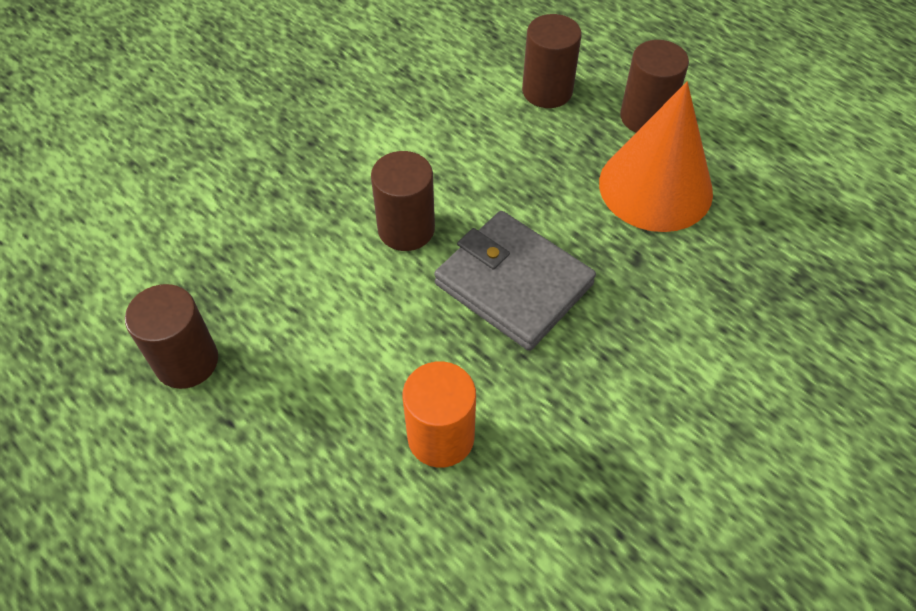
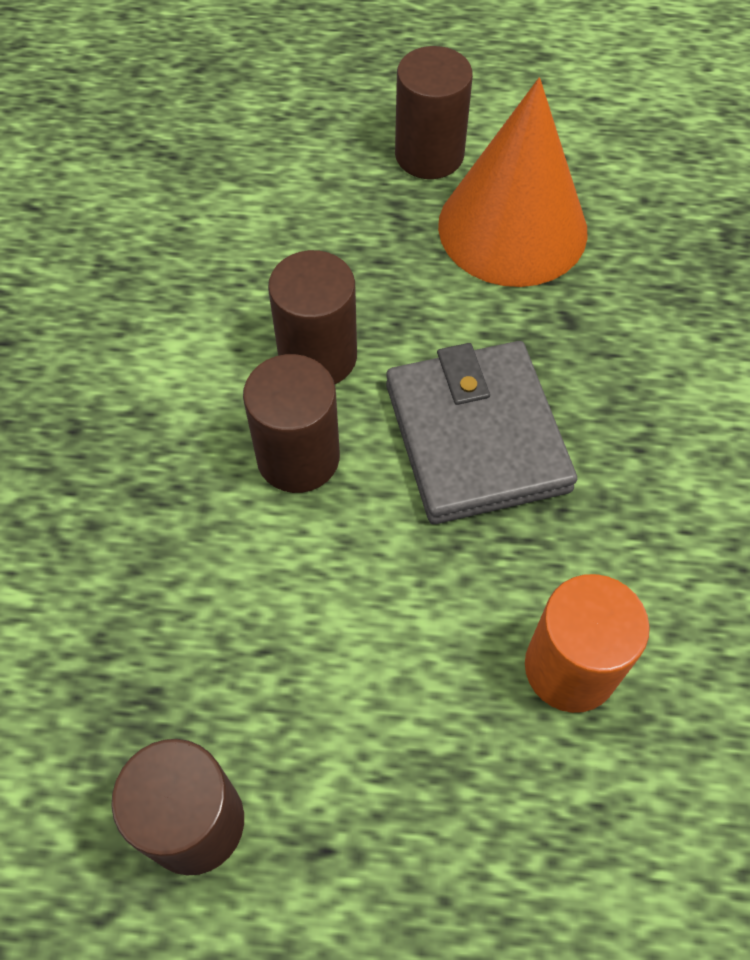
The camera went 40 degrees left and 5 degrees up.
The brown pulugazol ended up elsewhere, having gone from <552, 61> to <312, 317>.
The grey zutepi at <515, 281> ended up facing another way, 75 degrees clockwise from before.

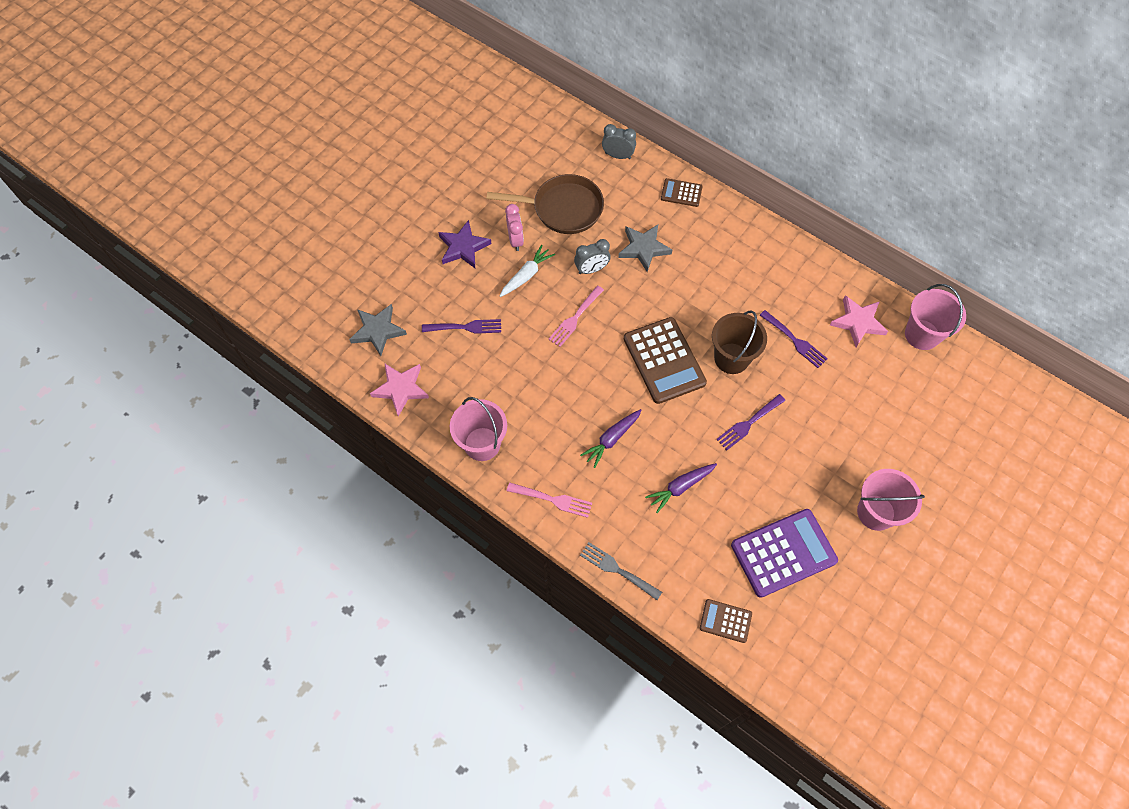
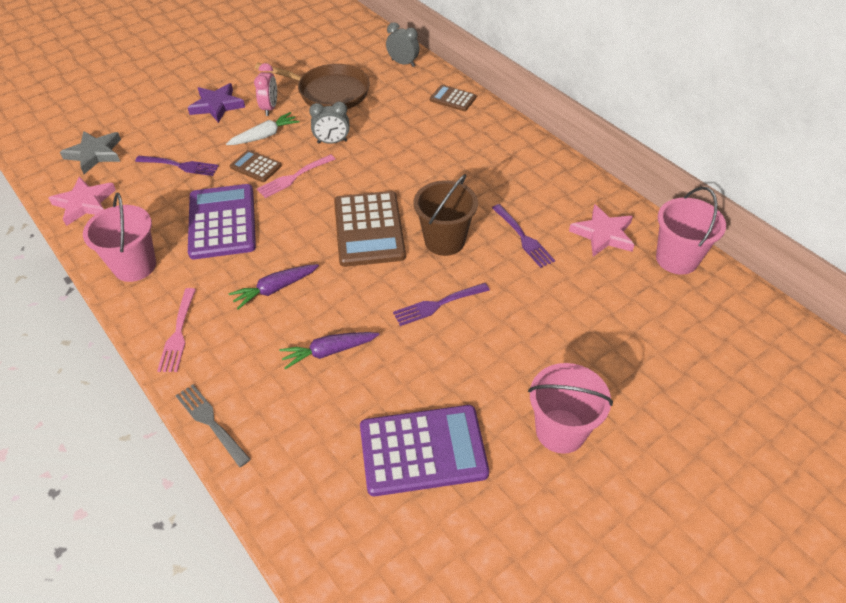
The camera went 15 degrees right and 15 degrees down.
The second view lost the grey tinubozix at <645, 248>.
The second view gained the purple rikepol at <222, 221>.
The brown rikepol ended up elsewhere, having gone from <726, 621> to <256, 166>.
The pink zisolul at <549, 500> ended up facing another way, 60 degrees clockwise from before.

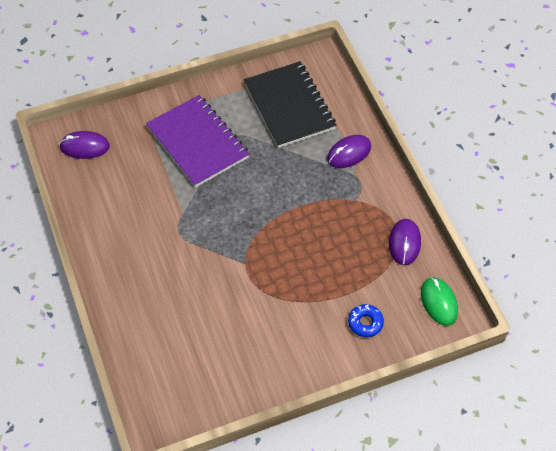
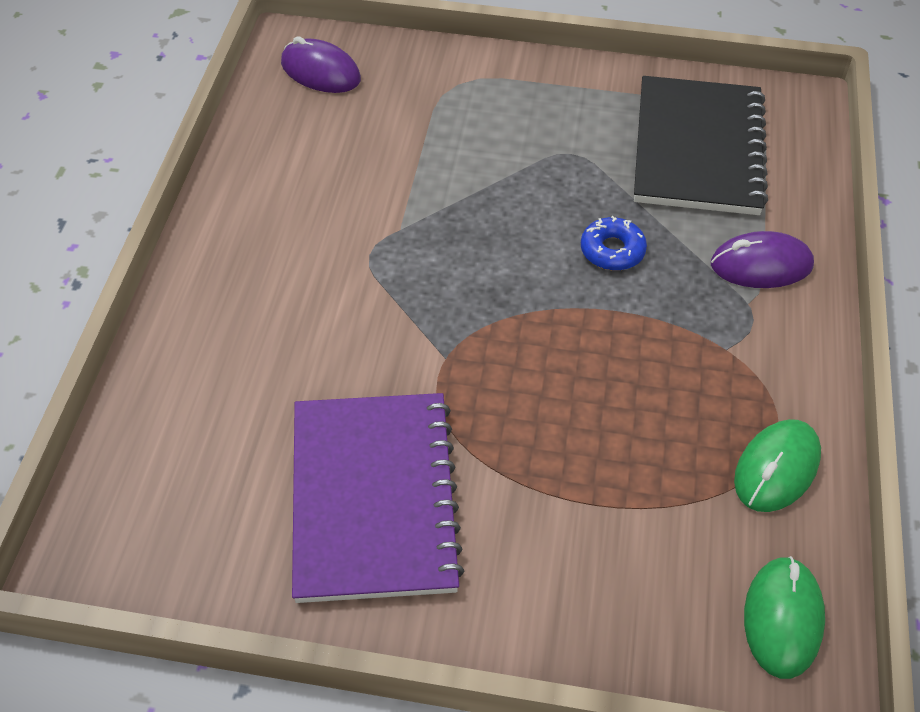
The camera went 30 degrees right and 5 degrees down.
The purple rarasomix ended up elsewhere, having gone from <197, 141> to <378, 498>.
The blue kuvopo ended up elsewhere, having gone from <366, 320> to <614, 243>.
What was the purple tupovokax at <405, 242> turned into the green tupovokax at <777, 465>.

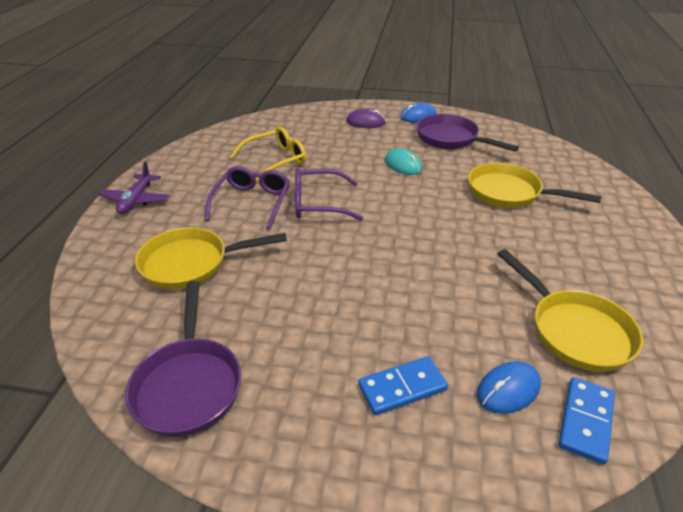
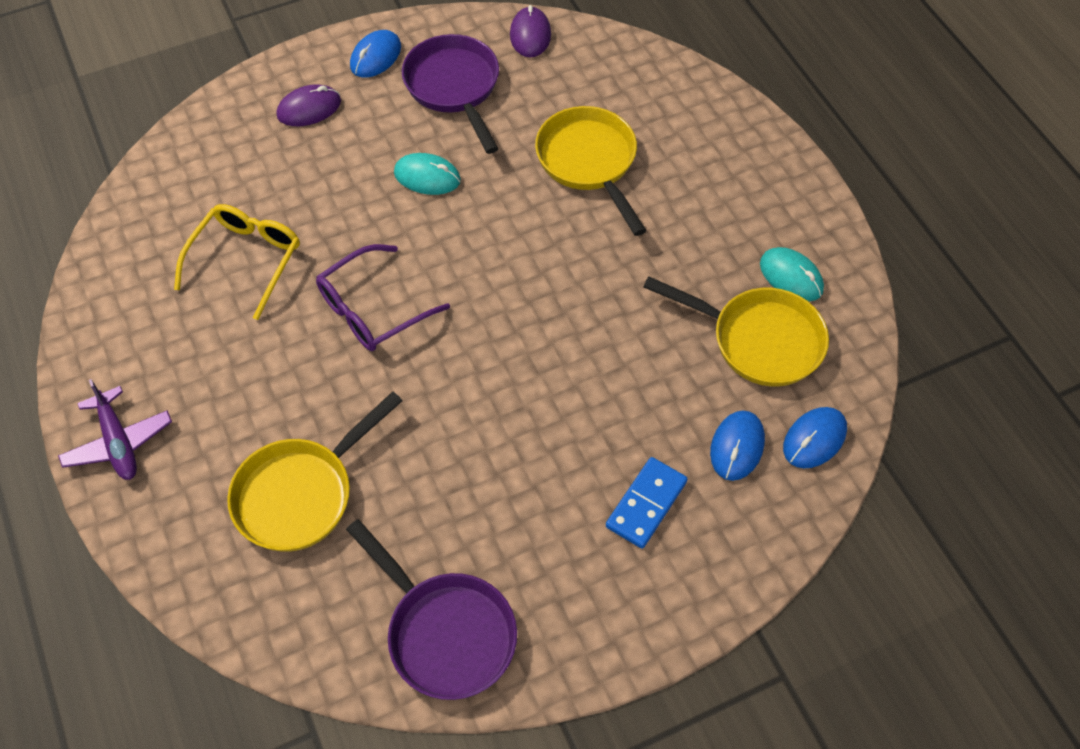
The camera went 35 degrees left and 20 degrees up.
The second view lost the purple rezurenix at <247, 198>.
The second view gained the purple tupovokax at <530, 31>.
The second view gained the turquoise tupovokax at <792, 274>.
Where the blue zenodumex stood at <587, 421>, the blue tupovokax came to stand at <815, 437>.
The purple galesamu at <468, 133> ended up facing another way, 60 degrees clockwise from before.
The yellow galesamu at <535, 185> ended up facing another way, 75 degrees clockwise from before.

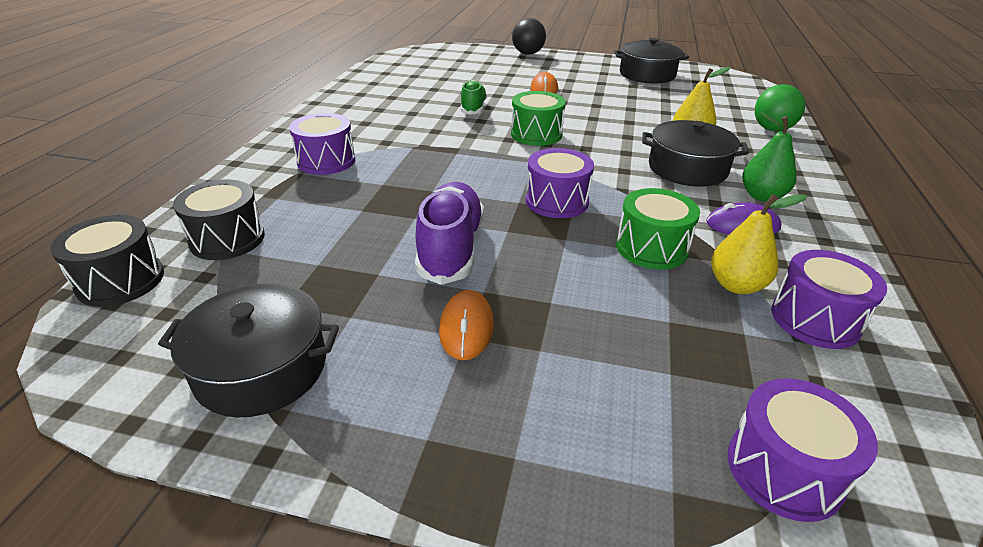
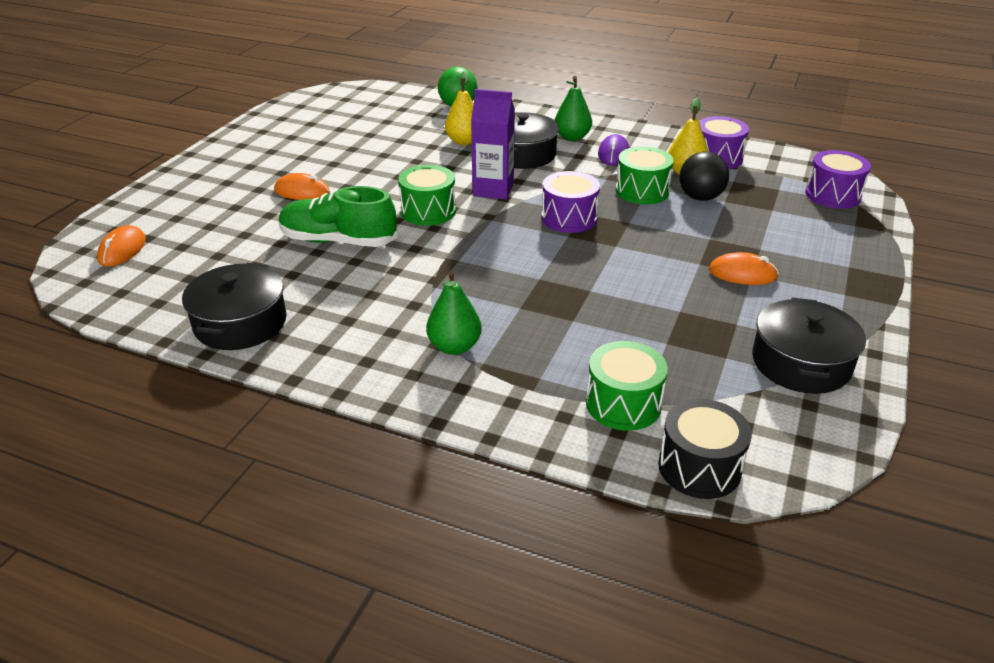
The camera went 80 degrees left and 0 degrees up.
The second view lost the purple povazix at <449, 233>.
The second view gained the orange tupovokax at <121, 246>.
The second view gained the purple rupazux at <493, 144>.
The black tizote ended up elsewhere, having gone from <529, 36> to <704, 176>.
The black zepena ended up elsewhere, having gone from <651, 60> to <234, 306>.
Where the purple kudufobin stood at <322, 144>, the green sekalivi came to stand at <454, 312>.
What was the black kudufobin at <219, 219> turned into the green kudufobin at <627, 386>.
The size of the green povazix at <474, 97> changed by a factor of 1.60.

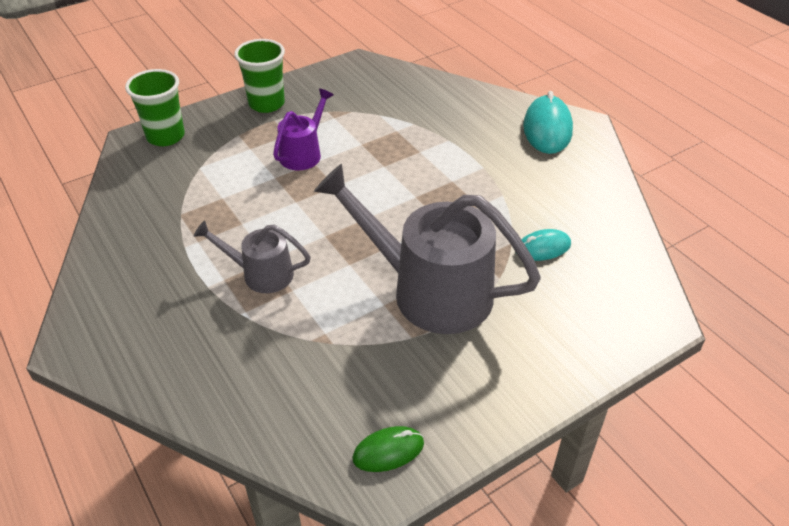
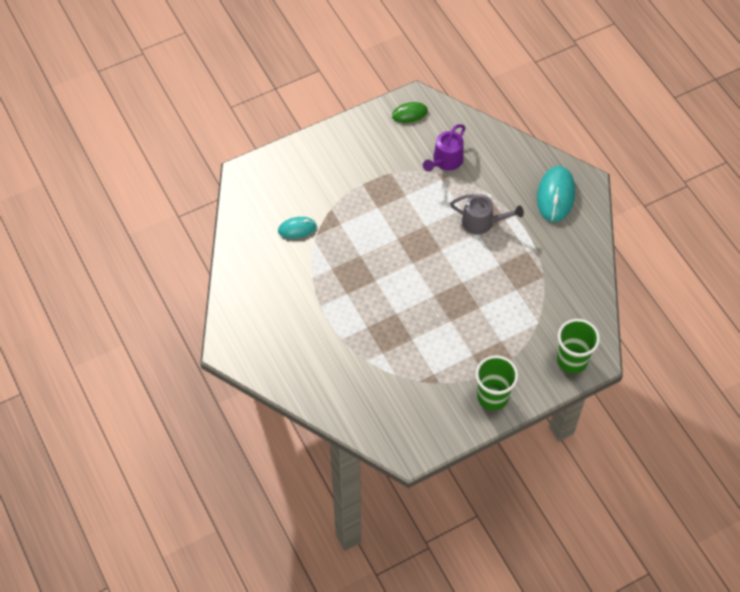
The camera went 175 degrees left and 15 degrees up.
The second view lost the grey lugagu at <427, 249>.
The purple lugagu ended up elsewhere, having gone from <303, 129> to <444, 148>.
The turquoise tupovokax ended up elsewhere, having gone from <548, 122> to <556, 194>.

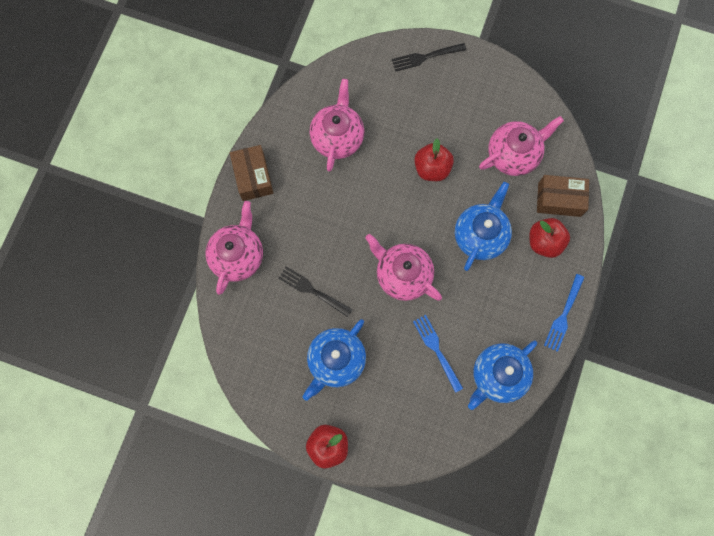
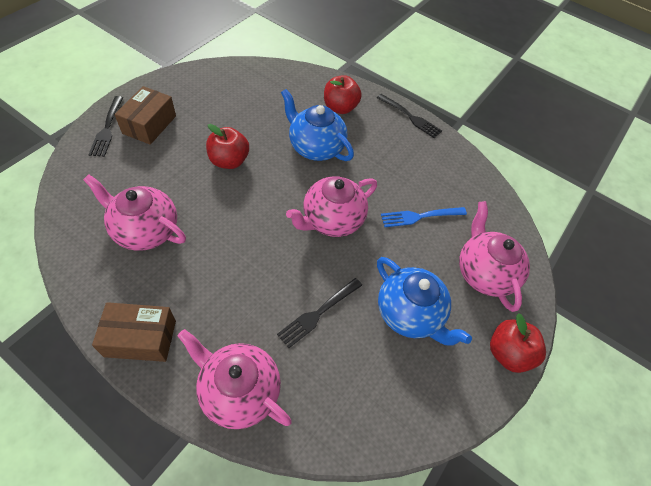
The camera went 80 degrees left and 20 degrees down.
The second view lost the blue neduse at <502, 375>.
The pink neduse ended up elsewhere, having gone from <521, 146> to <494, 256>.
The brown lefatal ended up elsewhere, having gone from <563, 196> to <145, 115>.
What was the blue zisolul at <564, 313> turned into the black zisolul at <409, 116>.

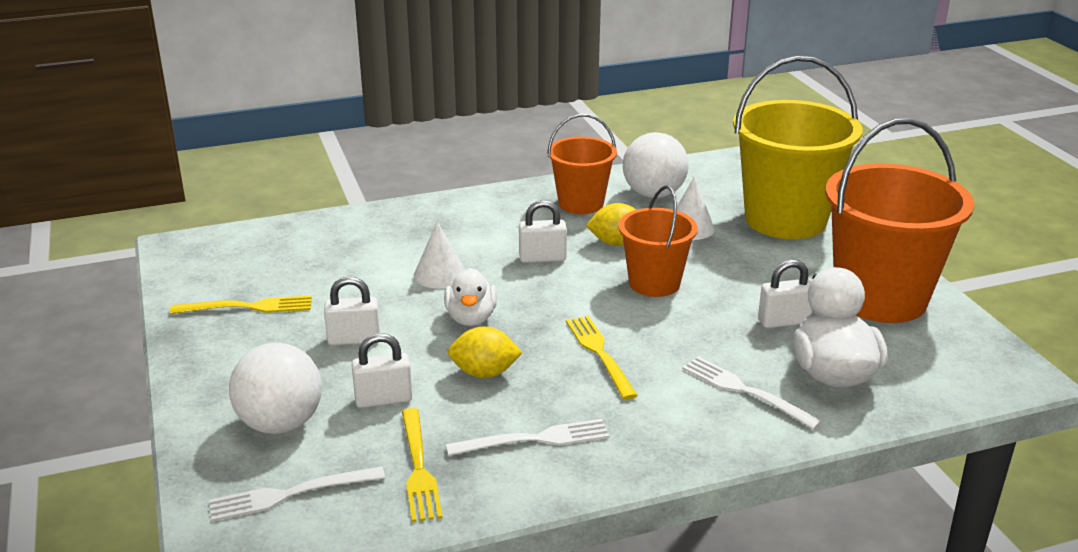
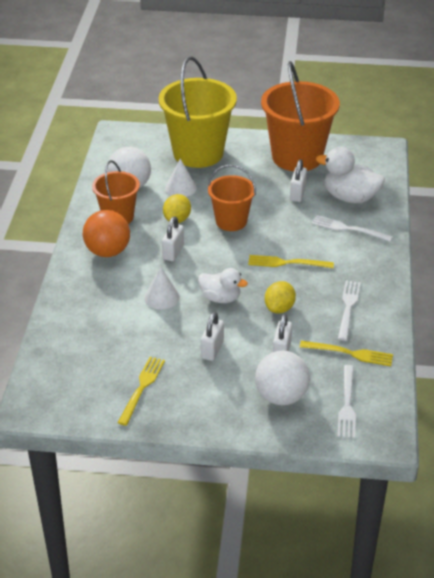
The camera went 65 degrees left and 10 degrees up.
The second view gained the orange tizote at <106, 233>.
The white zisolul at <752, 393> ended up facing another way, 45 degrees clockwise from before.

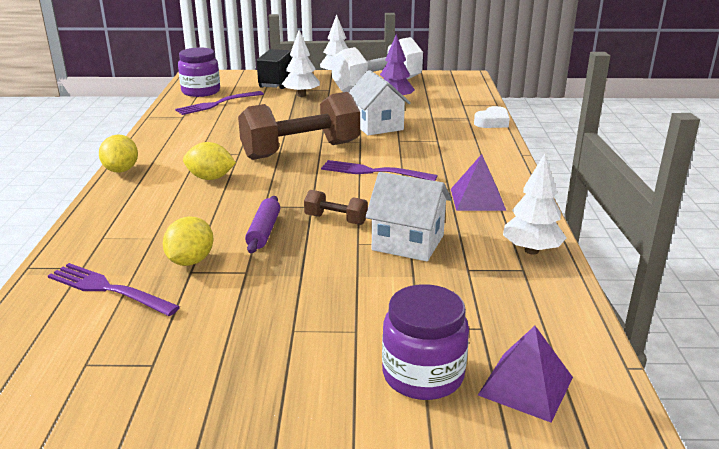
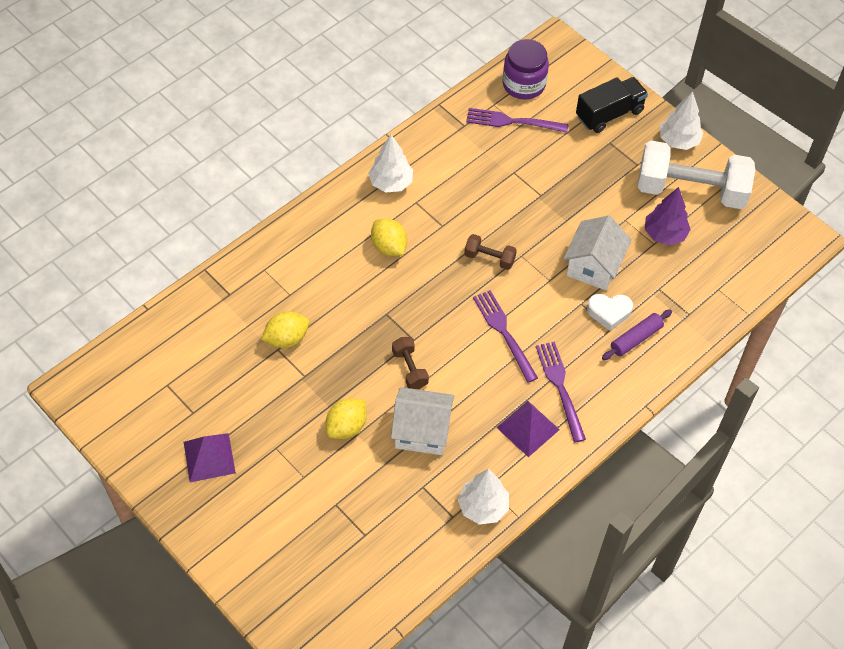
The camera went 45 degrees right and 30 degrees up.
The second view lost the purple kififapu at <425, 342>.
The purple zisolul ended up elsewhere, having gone from <114, 289> to <561, 392>.
The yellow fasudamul ended up elsewhere, having gone from <118, 154> to <346, 418>.
The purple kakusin ended up elsewhere, having gone from <262, 224> to <637, 334>.
The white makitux ended up elsewhere, having gone from <301, 63> to <390, 164>.
The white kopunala ended up elsewhere, having gone from <492, 117> to <610, 312>.
The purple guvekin ended up elsewhere, having gone from <525, 374> to <210, 457>.
The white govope at <408, 216> ended up facing another way, 60 degrees counterclockwise from before.
The size of the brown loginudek at <299, 126> changed by a factor of 0.44.

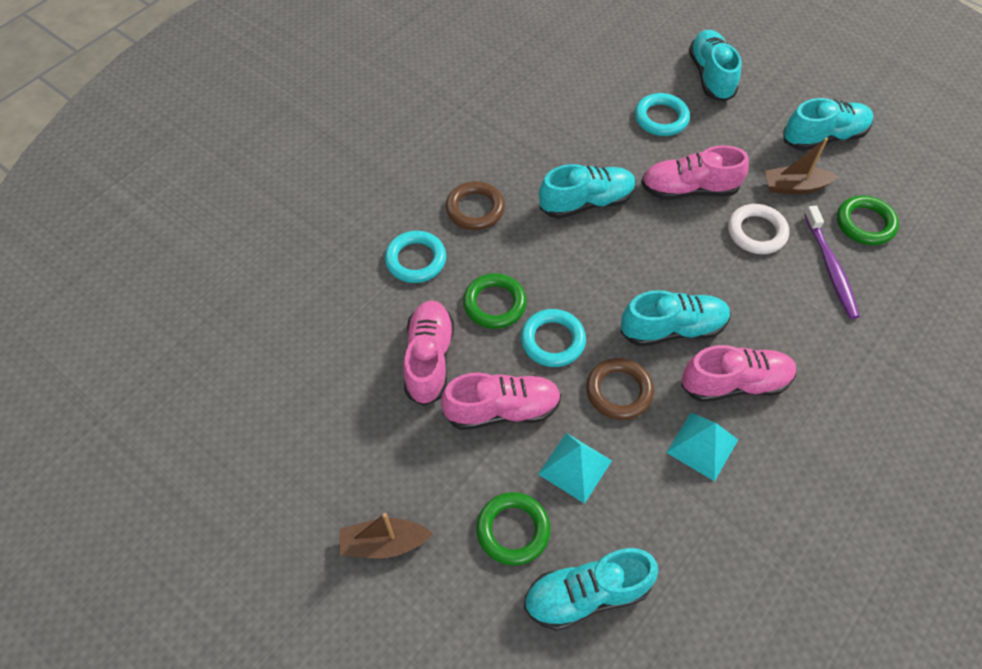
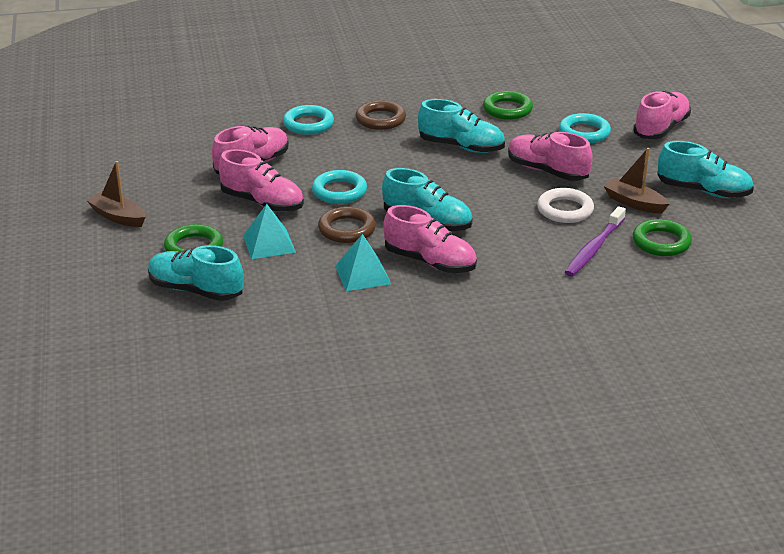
The camera went 40 degrees right and 25 degrees down.
The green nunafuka ended up elsewhere, having gone from <495, 301> to <508, 105>.
What was the turquoise povazix at <715, 66> turned into the pink povazix at <662, 115>.

